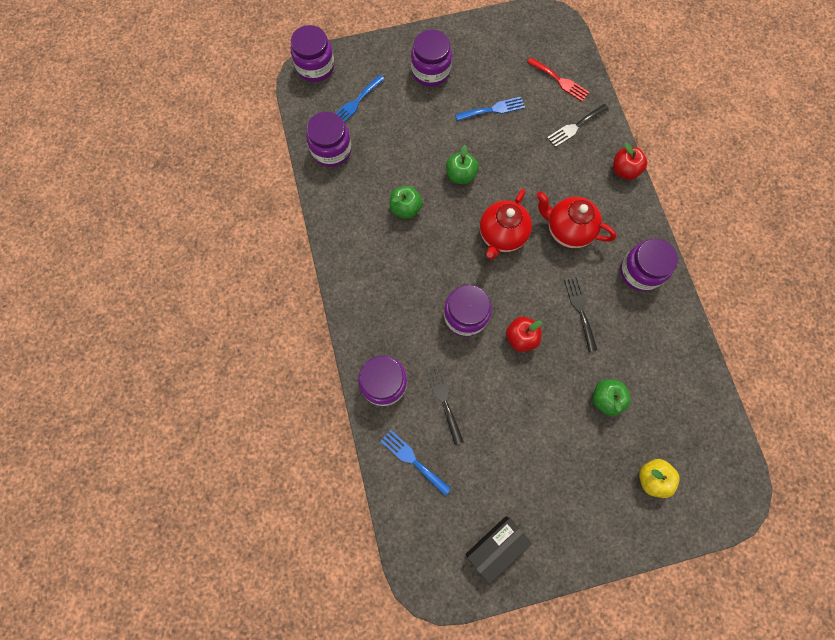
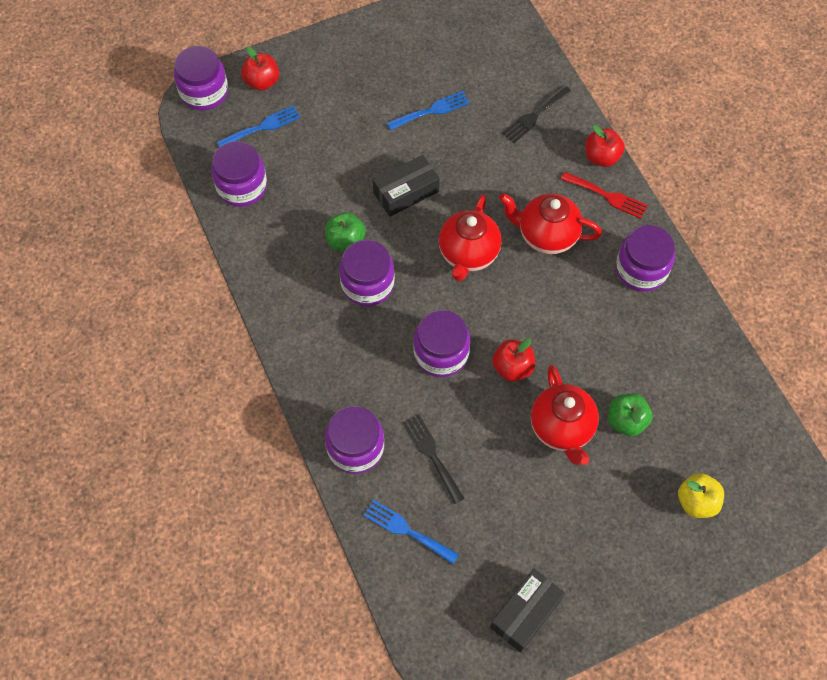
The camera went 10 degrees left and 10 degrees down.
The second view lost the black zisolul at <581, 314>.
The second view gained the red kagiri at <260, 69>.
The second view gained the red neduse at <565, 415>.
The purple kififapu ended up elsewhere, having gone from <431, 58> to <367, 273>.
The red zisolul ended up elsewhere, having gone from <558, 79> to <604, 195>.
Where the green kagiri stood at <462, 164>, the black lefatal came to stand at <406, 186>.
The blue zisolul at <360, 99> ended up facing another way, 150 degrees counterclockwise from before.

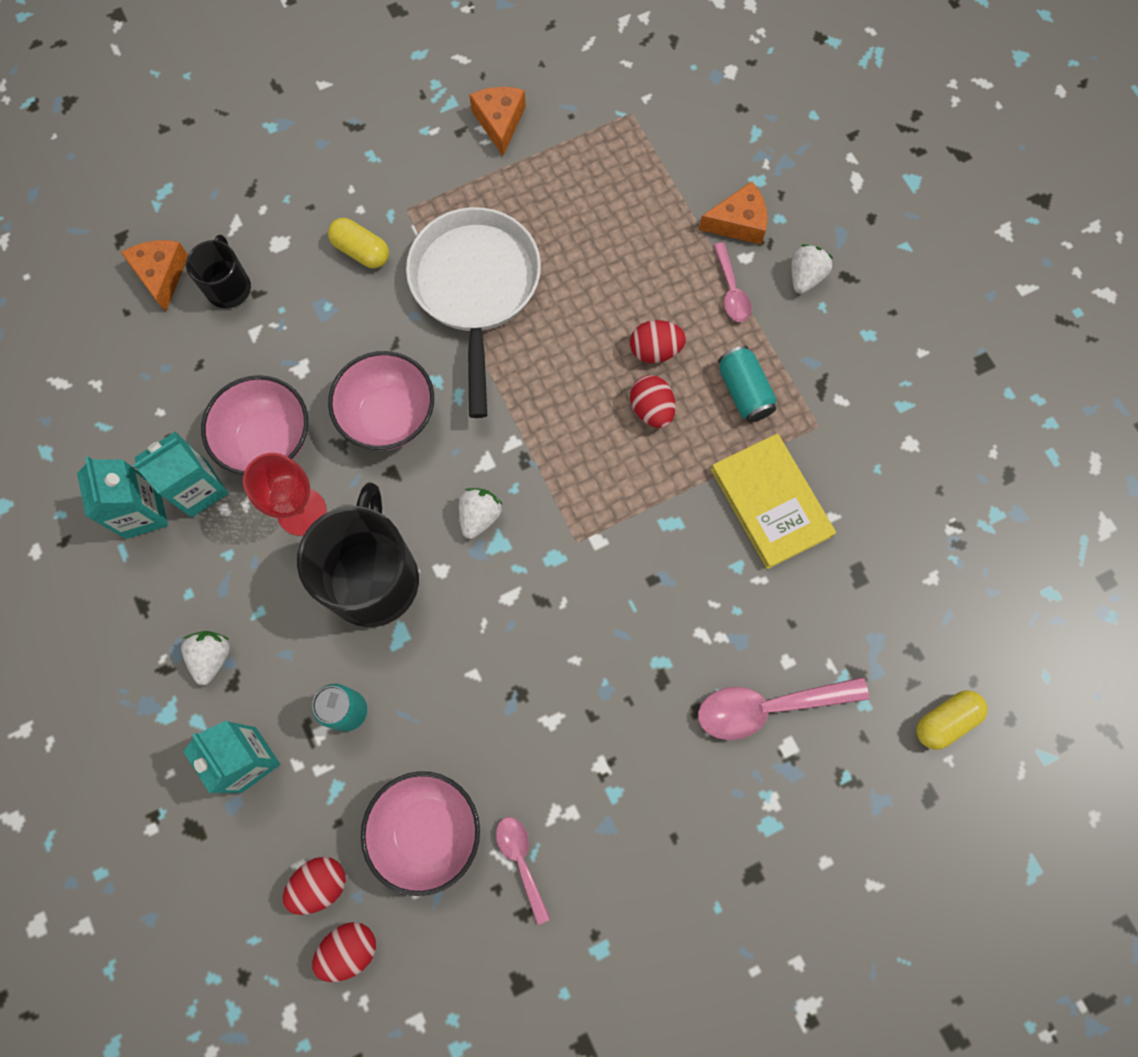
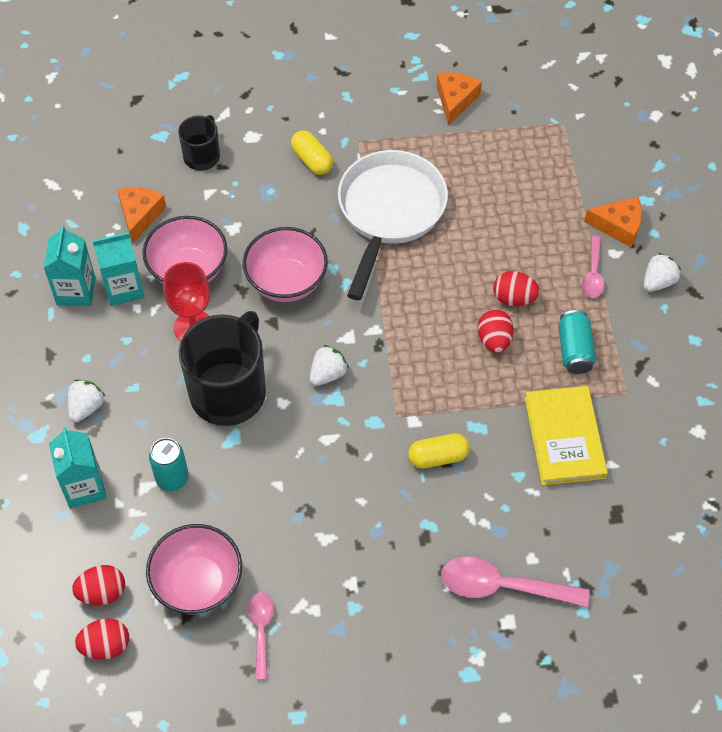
The camera went 20 degrees right and 15 degrees down.
The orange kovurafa ended up elsewhere, having gone from <154, 276> to <141, 215>.
The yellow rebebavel ended up elsewhere, having gone from <952, 720> to <439, 451>.

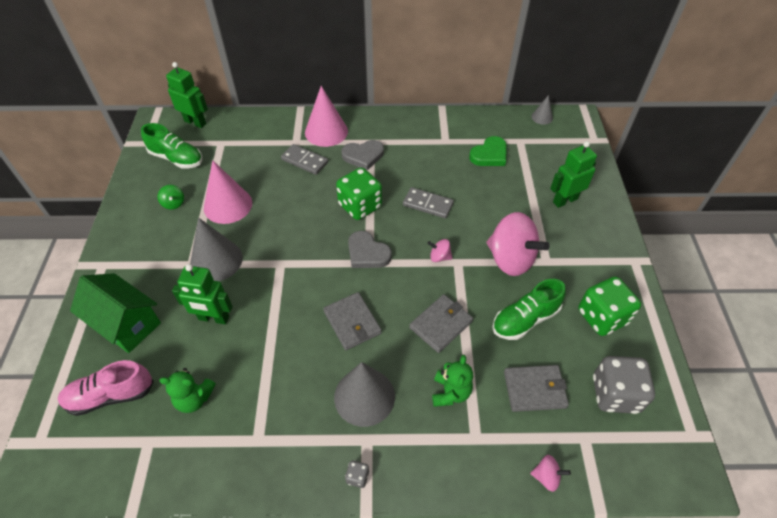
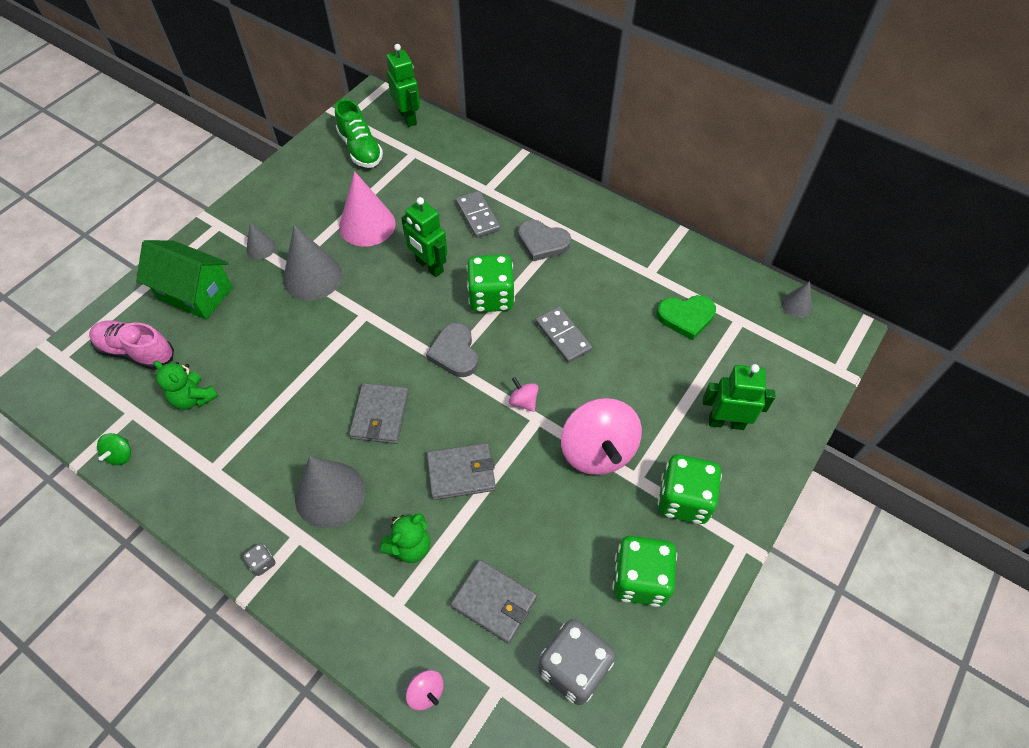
The camera went 35 degrees right and 5 degrees up.
The second view lost the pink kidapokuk at <326, 116>.
The second view lost the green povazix at <529, 309>.
The second view gained the grey kidapokuk at <261, 241>.
The second view gained the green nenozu at <690, 489>.
The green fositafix ended up elsewhere, having gone from <171, 197> to <114, 449>.
The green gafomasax ended up elsewhere, having gone from <202, 294> to <424, 237>.
The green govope at <115, 313> ended up facing another way, 45 degrees counterclockwise from before.

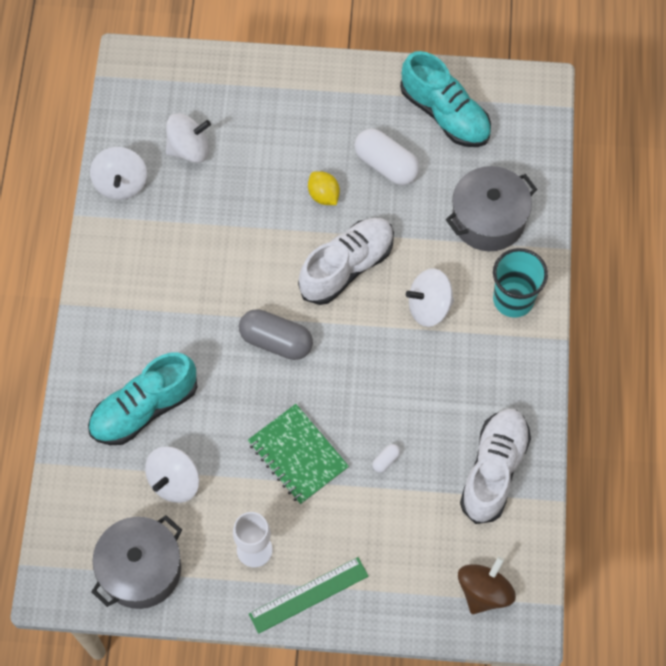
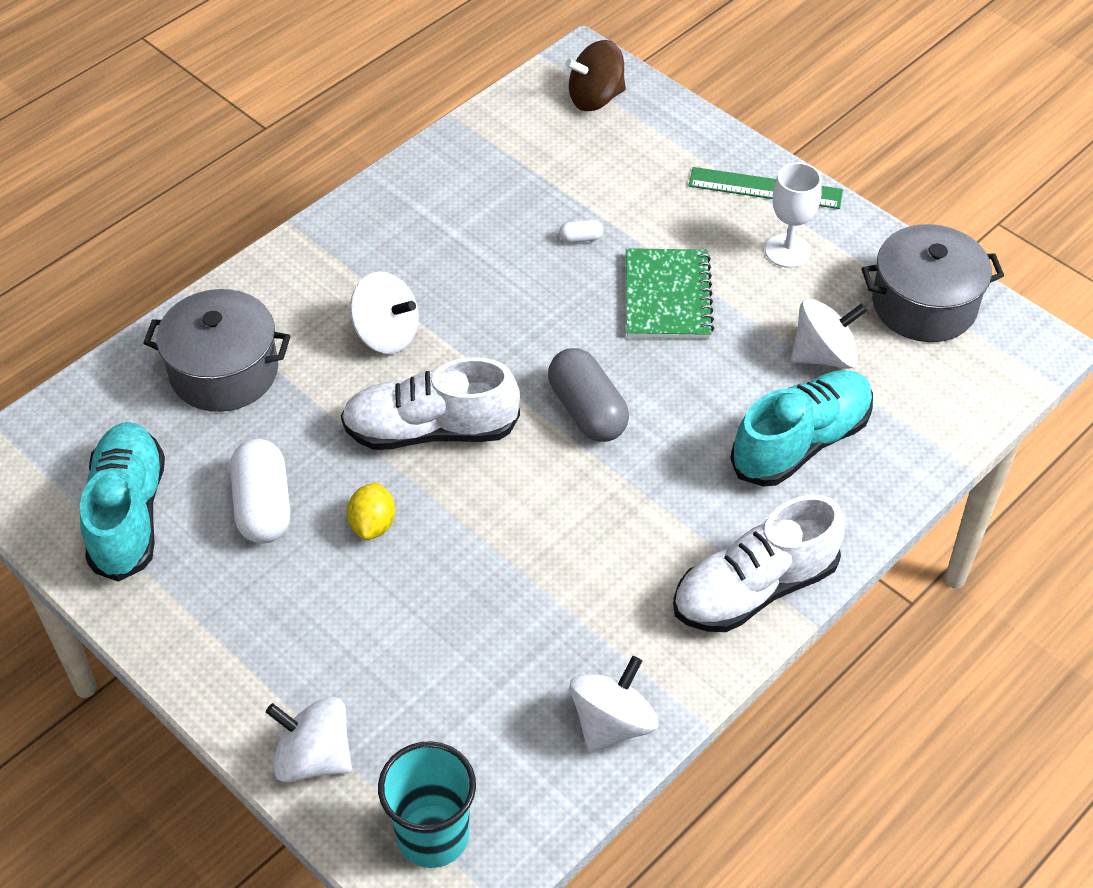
The camera went 140 degrees left and 15 degrees down.
The white fositafix ended up elsewhere, having gone from <188, 138> to <309, 739>.
The white povazix ended up elsewhere, having gone from <495, 466> to <759, 563>.
The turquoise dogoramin ended up elsewhere, having gone from <520, 283> to <427, 804>.
The turquoise povazix at <142, 398> ended up facing another way, 45 degrees counterclockwise from before.

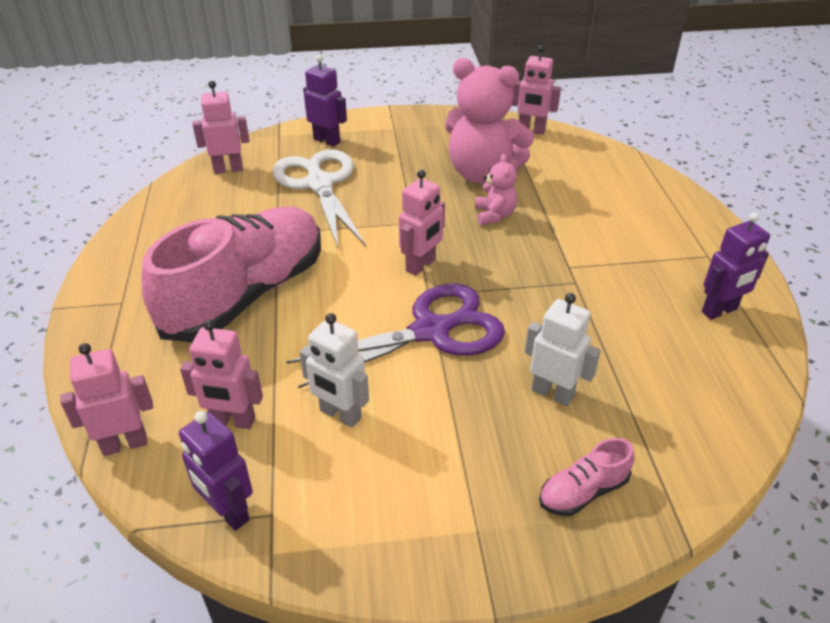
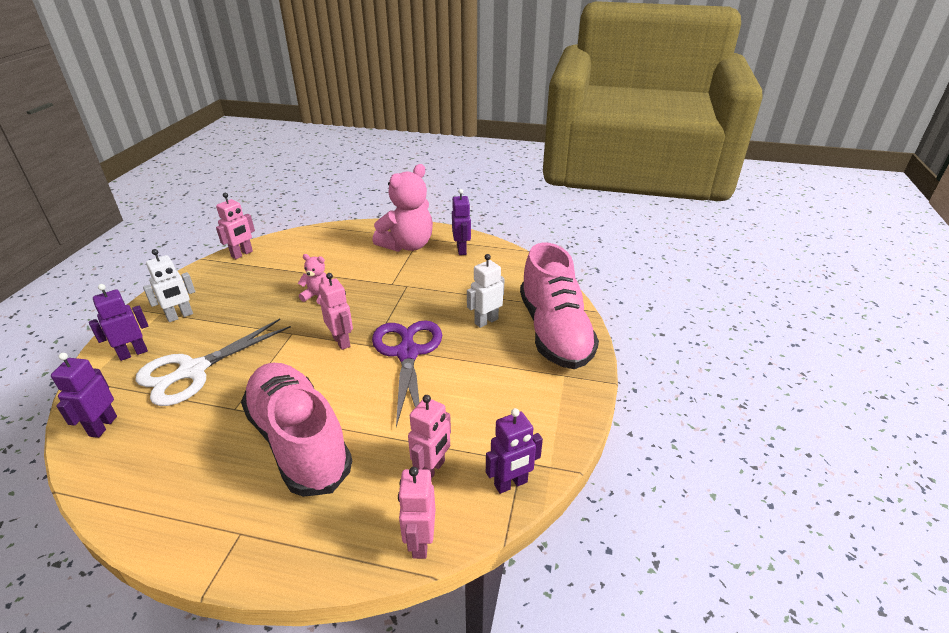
The camera went 70 degrees left and 5 degrees down.
The white gafomasax ended up elsewhere, having gone from <334, 370> to <169, 285>.
The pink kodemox ended up elsewhere, having gone from <489, 120> to <402, 208>.
What was the pink gafomasax at <221, 127> turned into the purple gafomasax at <84, 395>.
The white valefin at <319, 199> ended up facing another way, 45 degrees counterclockwise from before.
The size of the pink povazix at <586, 477> changed by a factor of 2.50.

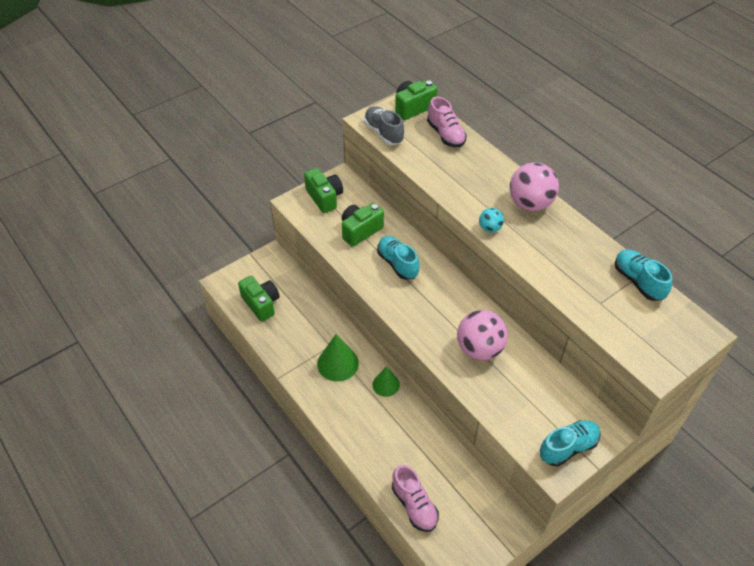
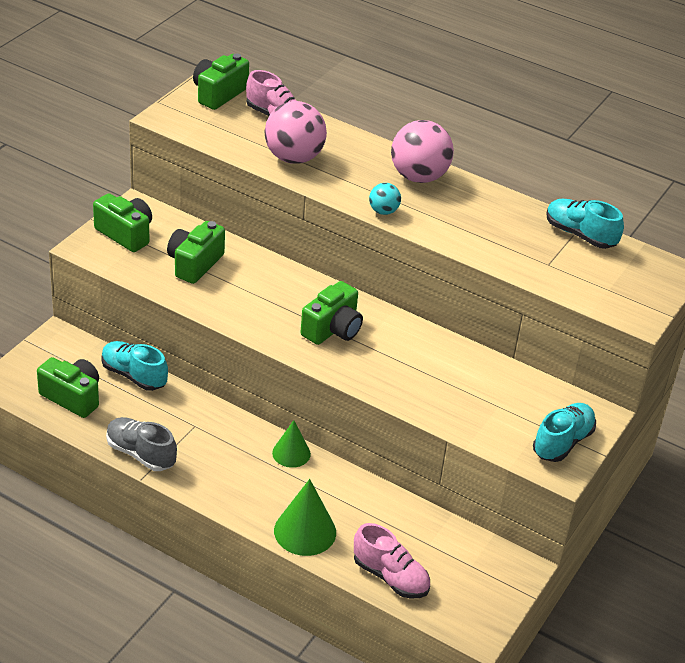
The camera went 25 degrees left and 10 degrees down.
The second view gained the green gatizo at <332, 313>.
The green kidapokuk ended up elsewhere, having gone from <338, 358> to <305, 517>.
The grey povazix ended up elsewhere, having gone from <384, 125> to <141, 444>.
The turquoise povazix ended up elsewhere, having gone from <398, 258> to <134, 366>.
The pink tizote ended up elsewhere, having gone from <482, 335> to <295, 132>.

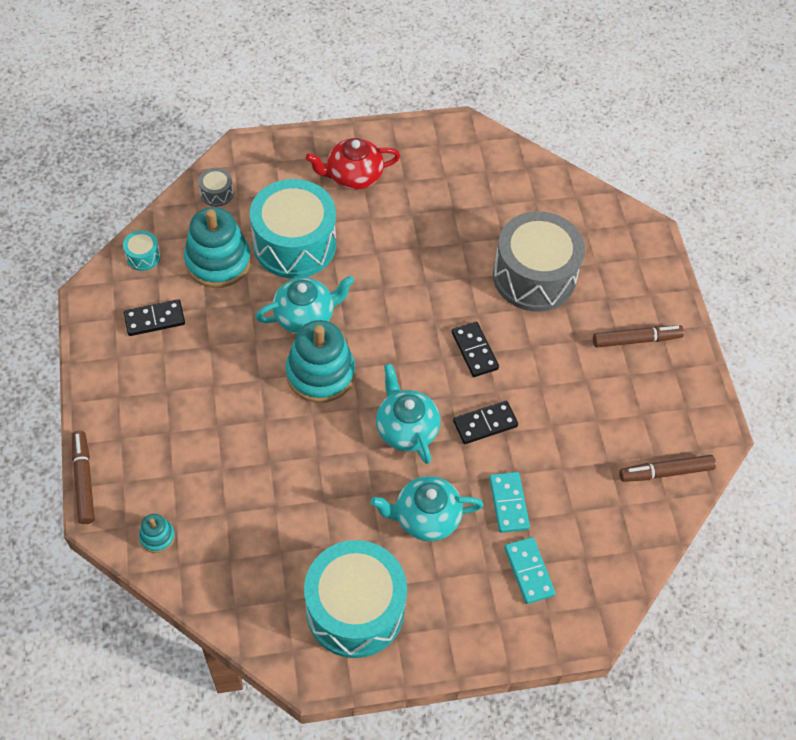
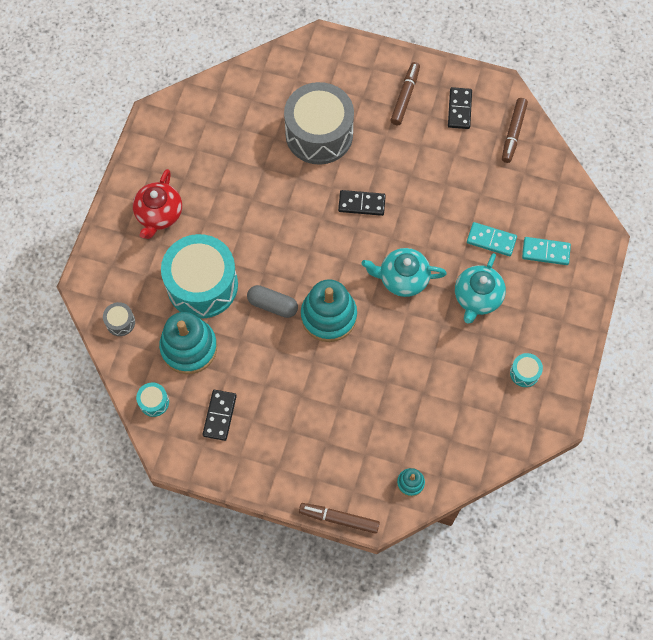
The camera went 60 degrees left and 10 degrees up.
The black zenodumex ended up elsewhere, having gone from <485, 422> to <460, 108>.
Where the turquoise neduse stood at <305, 305>, the grey rebebavel came to stand at <272, 301>.
The size of the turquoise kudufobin at <355, 599> changed by a factor of 0.41.

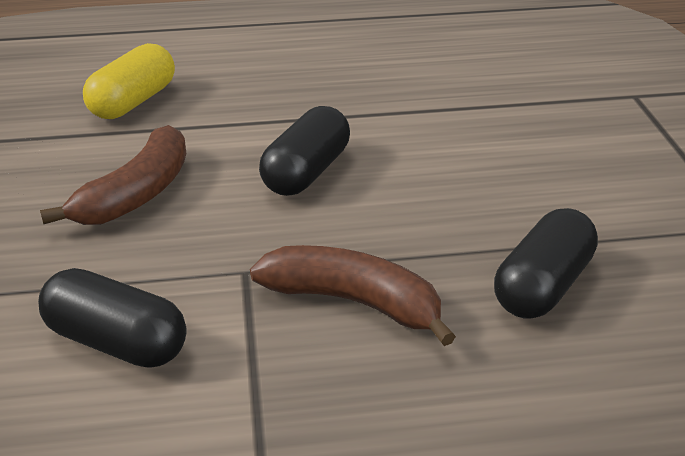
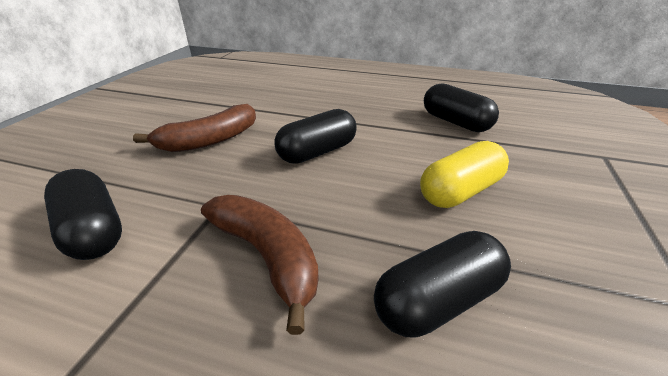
The camera went 25 degrees right and 0 degrees up.
The second view gained the black rebebavel at <461, 107>.
The yellow rebebavel ended up elsewhere, having gone from <129, 81> to <464, 174>.

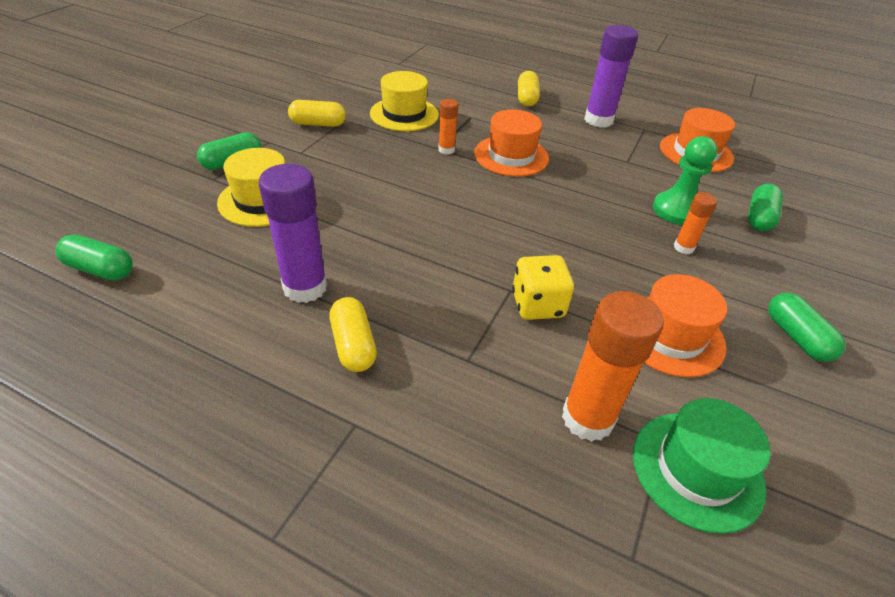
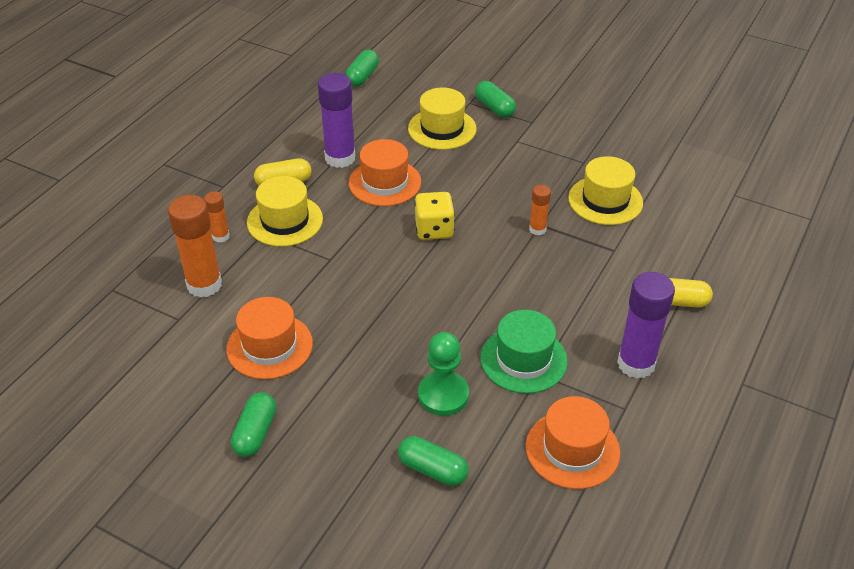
The camera went 95 degrees right and 0 degrees up.
The second view lost the yellow rebebavel at <317, 113>.
The second view gained the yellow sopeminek at <285, 211>.
The orange sopeminek ended up elsewhere, having gone from <511, 143> to <385, 172>.
The yellow nenozu ended up elsewhere, having gone from <543, 287> to <434, 216>.
The green sopeminek ended up elsewhere, having gone from <702, 466> to <524, 352>.
The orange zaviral ended up elsewhere, having gone from <695, 223> to <217, 217>.
The green rebebavel at <807, 327> ended up facing another way, 60 degrees counterclockwise from before.

